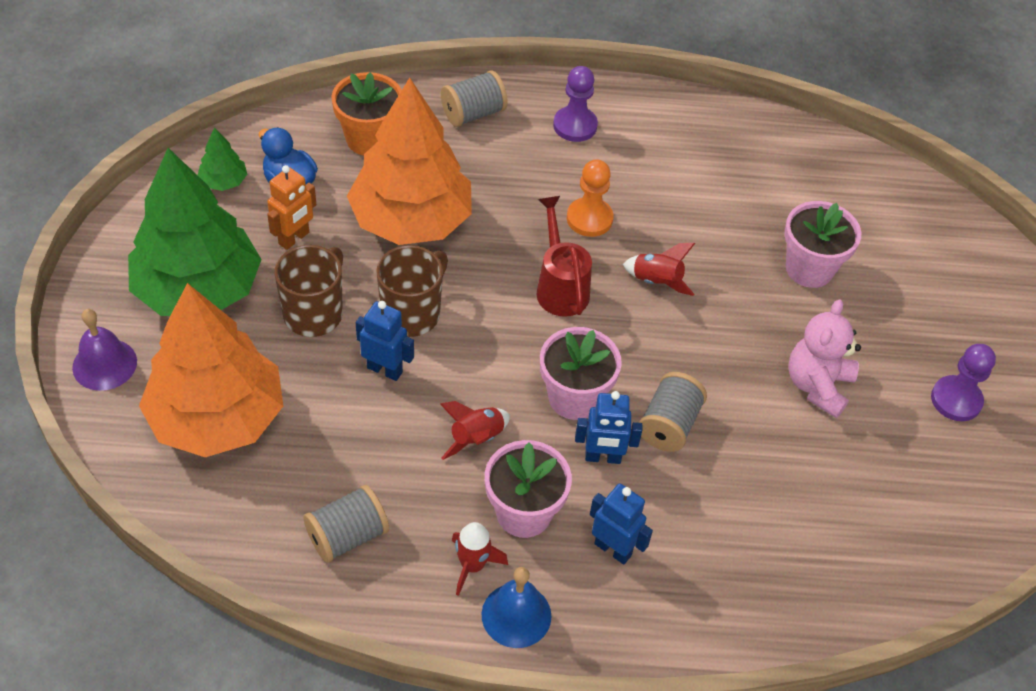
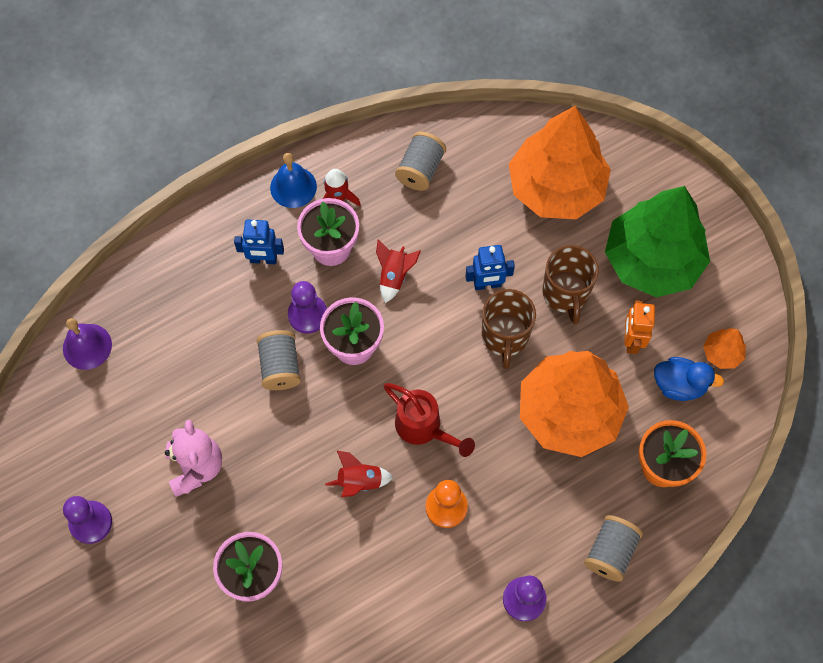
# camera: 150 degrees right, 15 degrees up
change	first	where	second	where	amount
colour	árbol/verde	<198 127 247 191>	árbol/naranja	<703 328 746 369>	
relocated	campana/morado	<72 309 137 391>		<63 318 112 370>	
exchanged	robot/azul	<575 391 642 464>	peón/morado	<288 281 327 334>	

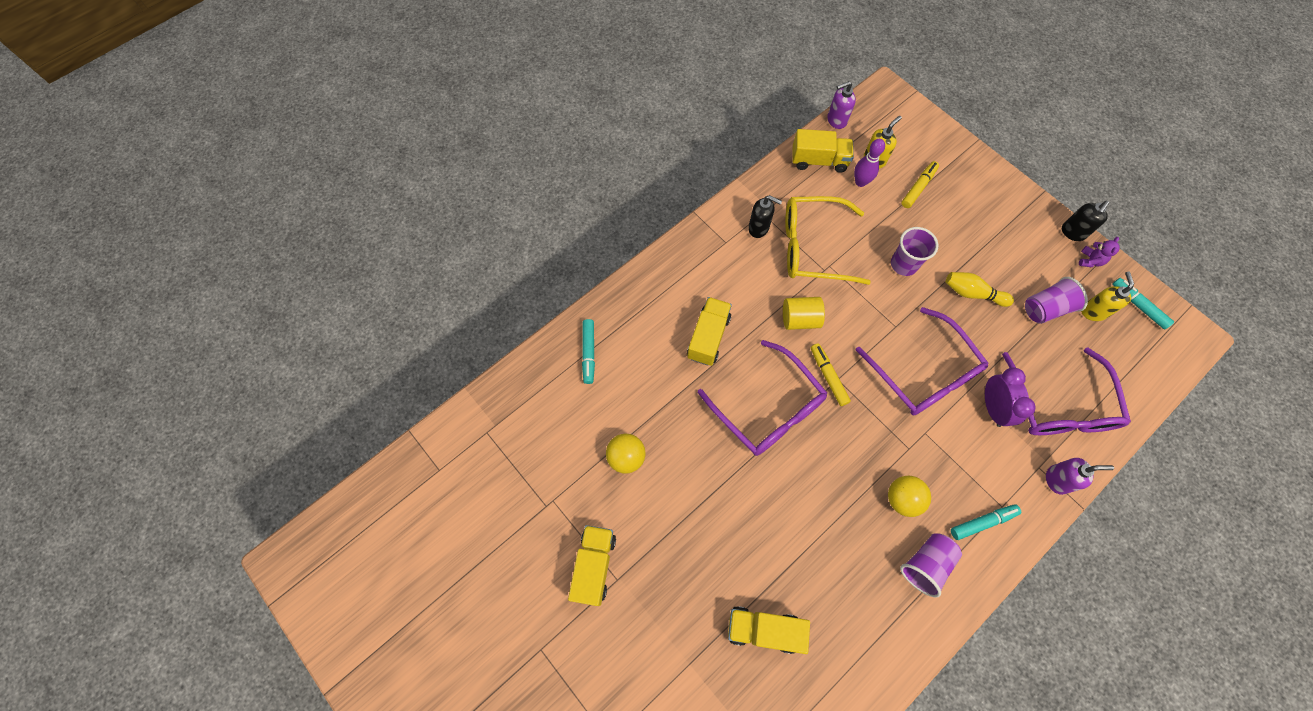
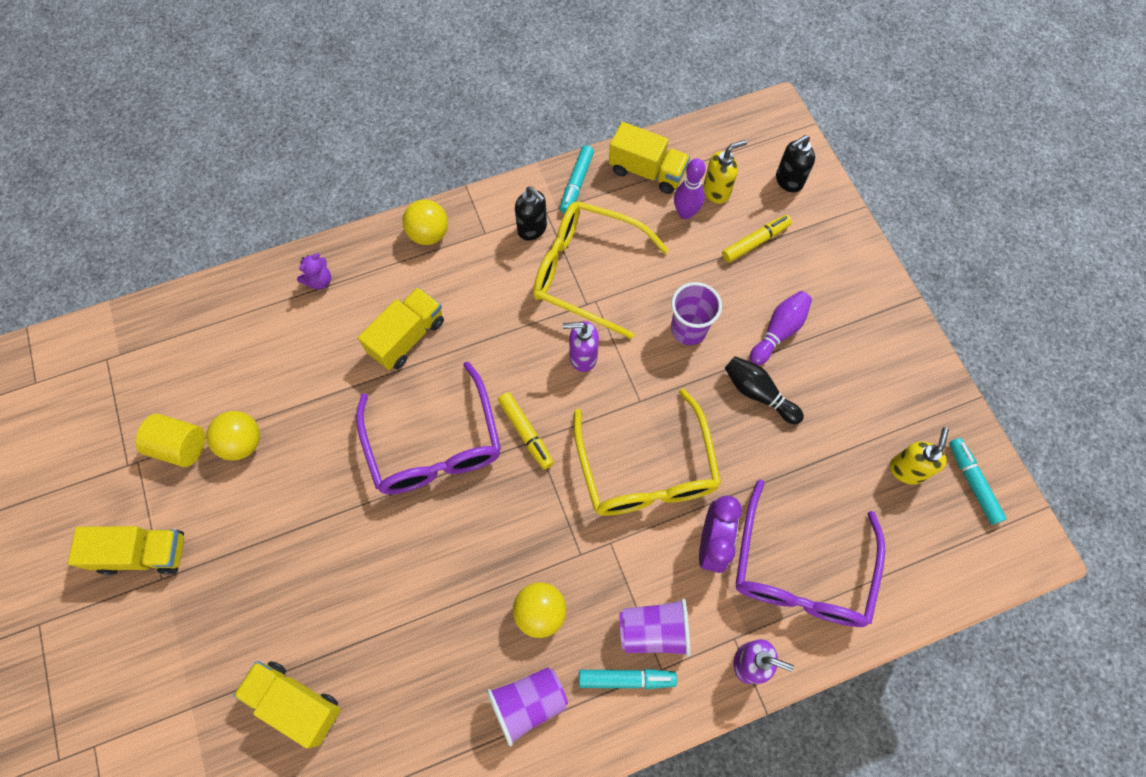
# camera: 20 degrees right, 0 degrees up
change	first	where	second	where	amount
relocated	dispensador de jabón/morado	<827 81 856 129>		<563 321 599 372>	
relocated	dispensador de jabón/negro	<1062 201 1109 241>		<776 135 815 193>	
relocated	osito/morado	<1079 237 1120 267>		<297 253 331 289>	
colour	bolo/amarillo	<946 272 1014 307>	bolo/negro	<725 356 804 425>	
relocated	vaso/morado	<1025 277 1088 324>		<620 598 691 657>	
relocated	cilindro/amarillo	<783 297 825 330>		<135 414 205 467>	
colour	gafas/morado	<856 307 988 415>	gafas/amarillo	<574 388 721 516>	
relocated	rotulador/turquesa	<582 319 595 384>		<560 145 594 214>	
spun	rotulador/amarillo	<811 343 851 406>		<498 392 554 470>	150 degrees clockwise
spun	camión/amarillo	<568 525 616 606>		<68 526 184 575>	60 degrees clockwise
appeared			pelota/amarillo	<403 199 448 245>	
appeared			bolo/morado	<750 291 812 365>	

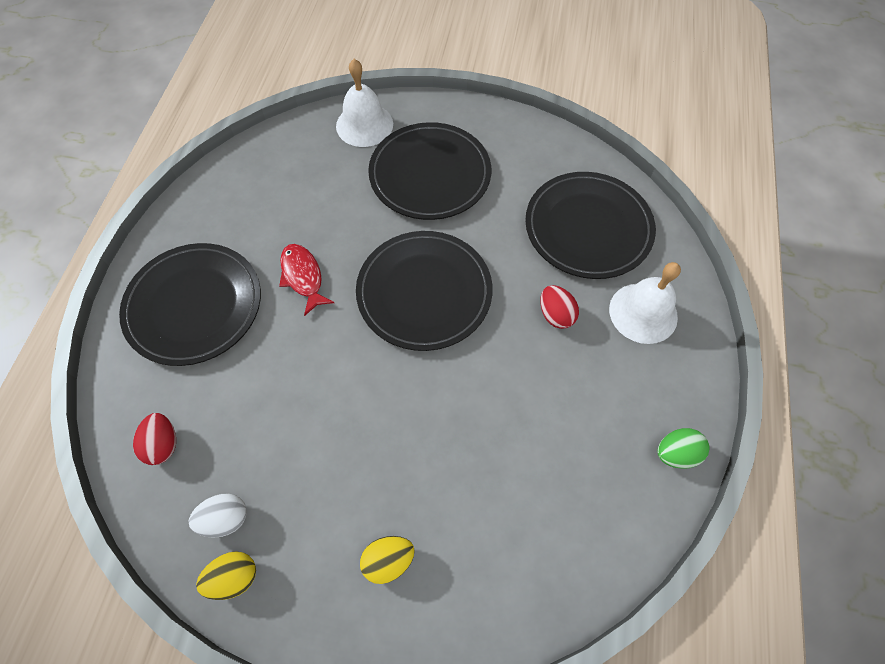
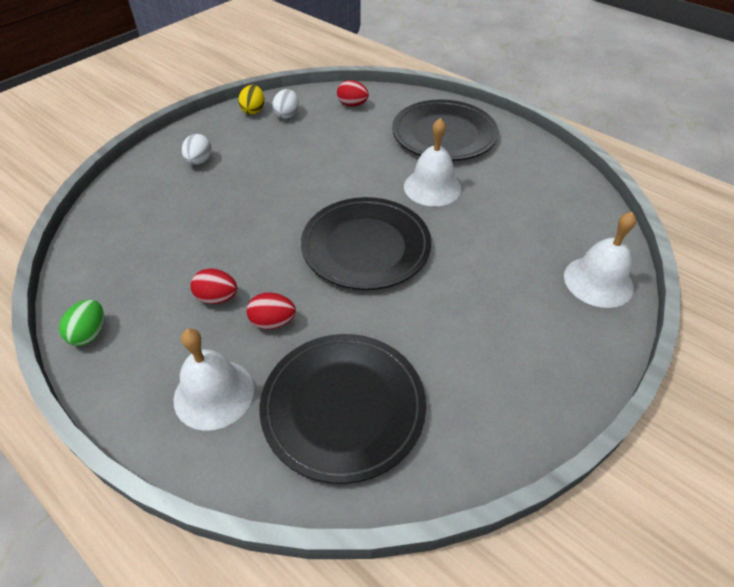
# camera: 120 degrees right, 15 degrees down
change	first	where	second	where	amount
missing	plato/negro	<368 122 491 220>			
exchanged	pez/rojo	<279 244 334 316>	campana/blanco	<404 118 461 207>	
colour	huevo/amarillo	<360 536 415 584>	huevo/blanco	<182 134 212 165>	
appeared			huevo/rojo	<191 269 237 304>	

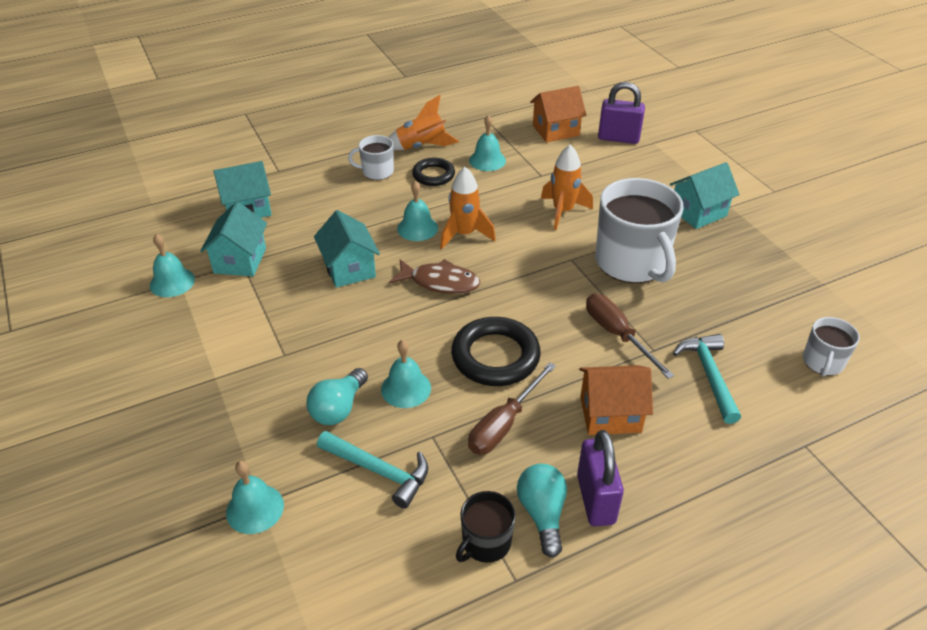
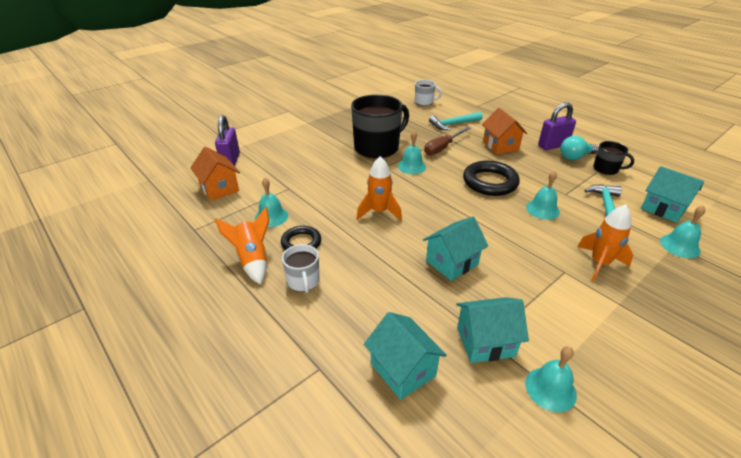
# camera: 105 degrees left, 5 degrees down
change	first	where	second	where	amount
relocated	cohete/naranja	<541 145 593 230>		<577 204 633 281>	
relocated	casa/turquesa	<670 162 740 229>		<641 166 704 223>	
colour	taza/blanco	<595 178 683 283>	taza/negro	<351 94 409 158>	
relocated	campana/turquesa	<397 181 438 241>		<398 130 426 174>	
missing	pez/marrón	<389 259 480 294>			
missing	destornillador/marrón	<468 362 556 455>			
missing	bombilla/turquesa	<306 368 368 425>			

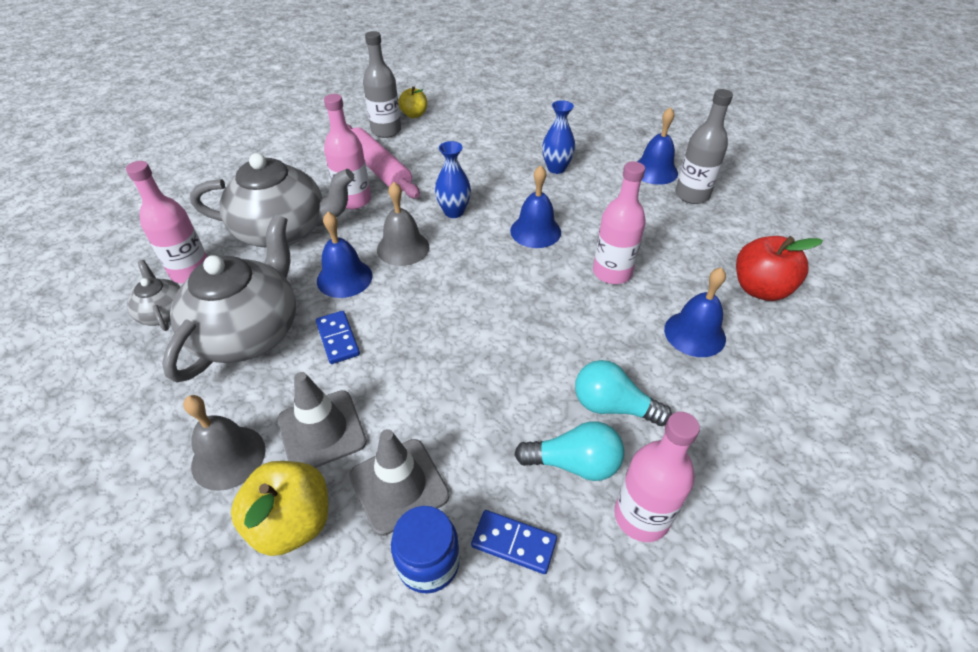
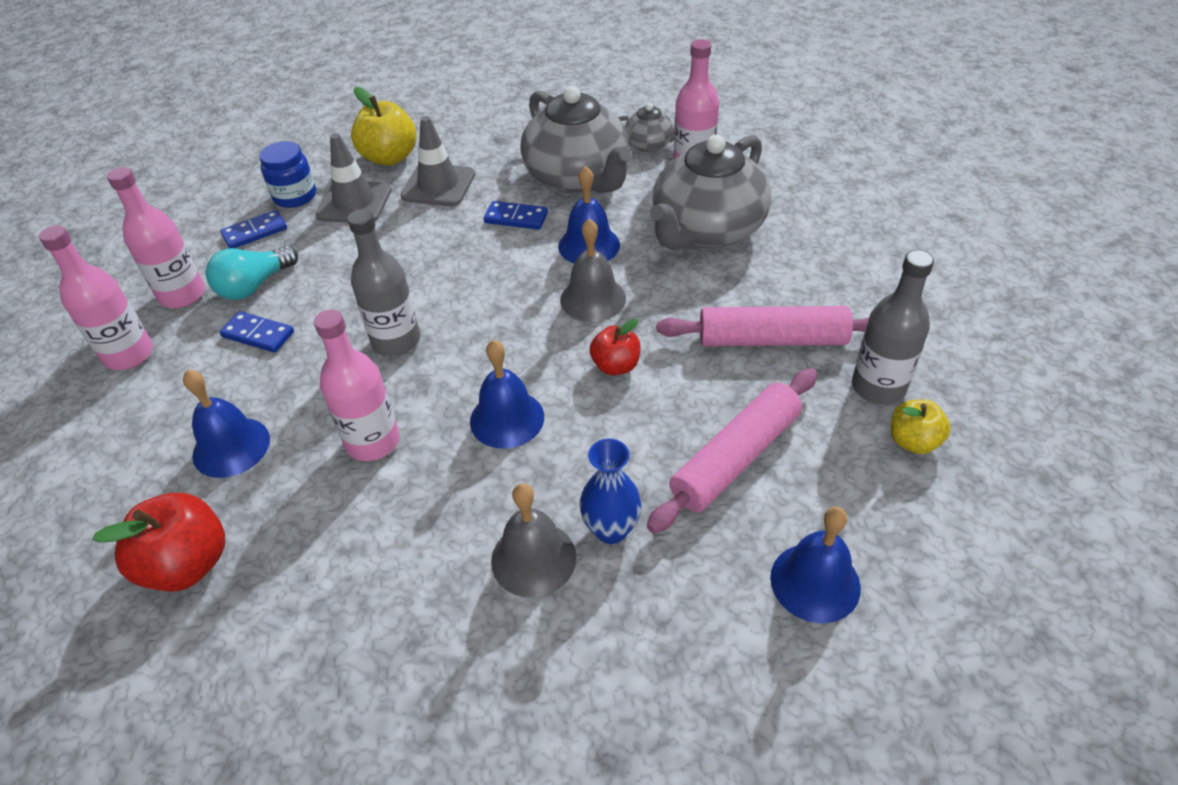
# camera: 130 degrees right, 0 degrees up
change	first	where	second	where	amount
relocated	botella/gris	<675 89 733 204>		<348 209 420 356>	
relocated	botella/rosa	<324 94 371 209>		<39 225 153 370>	
relocated	campana/azul	<637 107 678 185>		<770 507 861 623>	
exchanged	florero/azul	<435 141 471 218>	manzana/rojo	<590 319 641 375>	
exchanged	bombilla/turquesa	<575 360 672 426>	ficha de dominó/azul	<220 311 294 353>	
relocated	campana/gris	<183 395 266 491>		<491 483 577 598>	
appeared			rodillo/rosa	<647 368 817 533>	

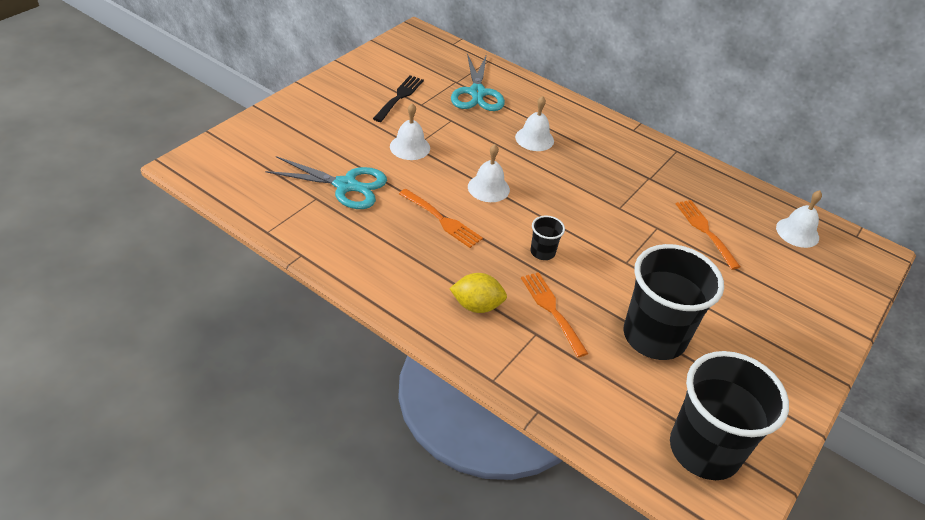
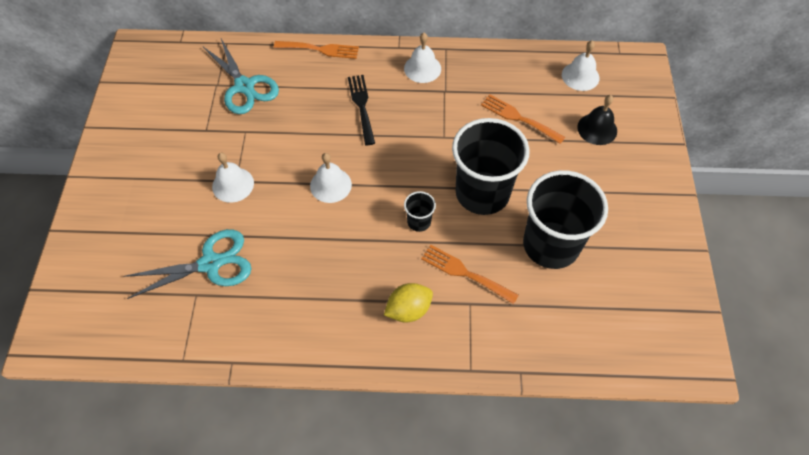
# camera: 30 degrees left, 15 degrees up
change	first	where	second	where	amount
relocated	tenedor/negro	<373 75 424 122>		<348 75 375 145>	
relocated	campana/blanco	<515 96 554 151>		<404 33 441 83>	
relocated	tenedor/naranja	<399 189 483 248>		<274 41 359 59>	
relocated	vaso/negro	<670 351 789 480>		<452 118 530 215>	
appeared			campana/negro	<577 95 617 145>	

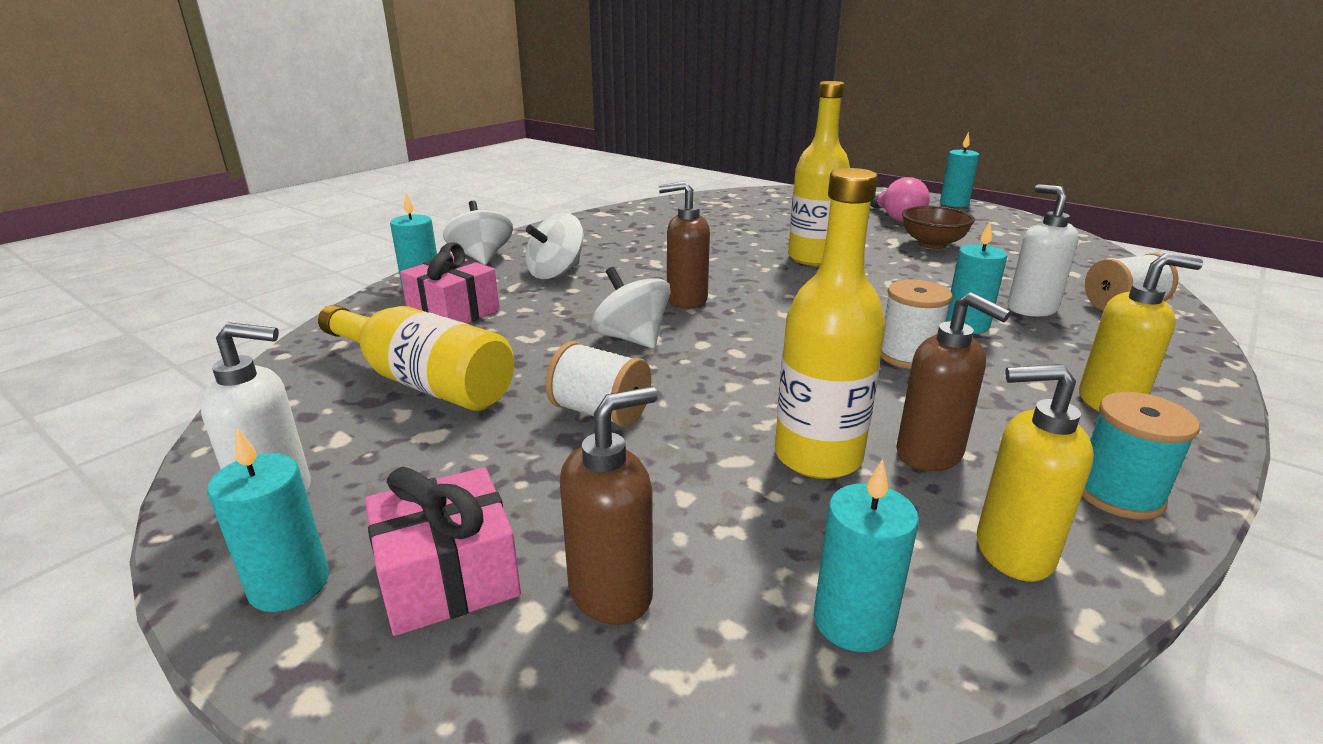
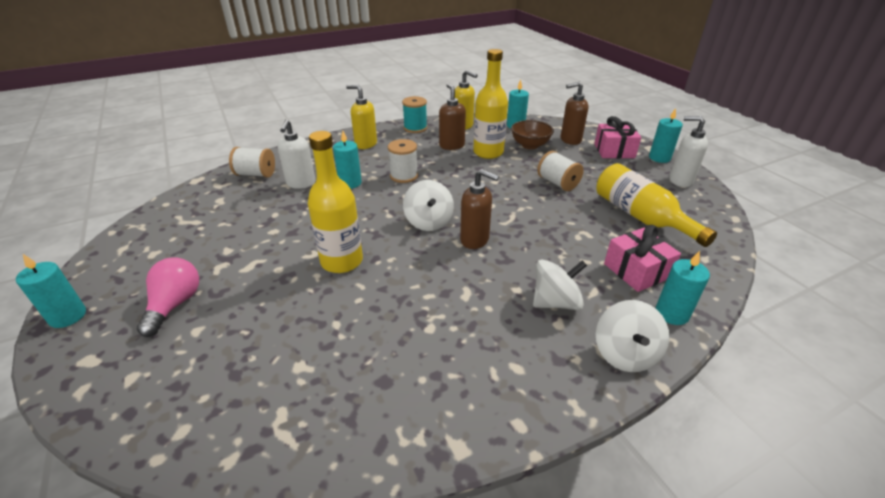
# camera: 155 degrees left, 10 degrees up
change	first	where	second	where	amount
relocated	cuenco/marrón	<902 206 975 249>		<511 120 554 149>	
relocated	peonza/blanco	<591 267 671 348>		<403 180 454 231>	

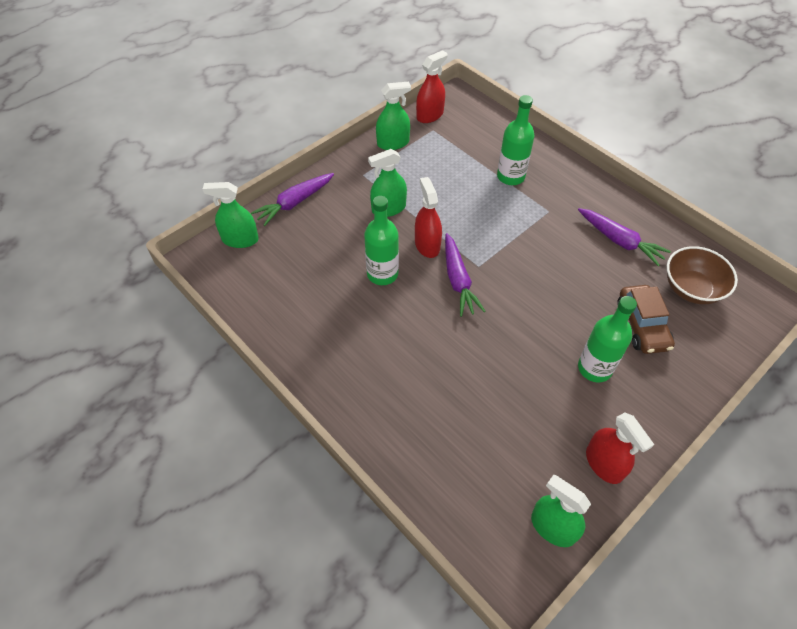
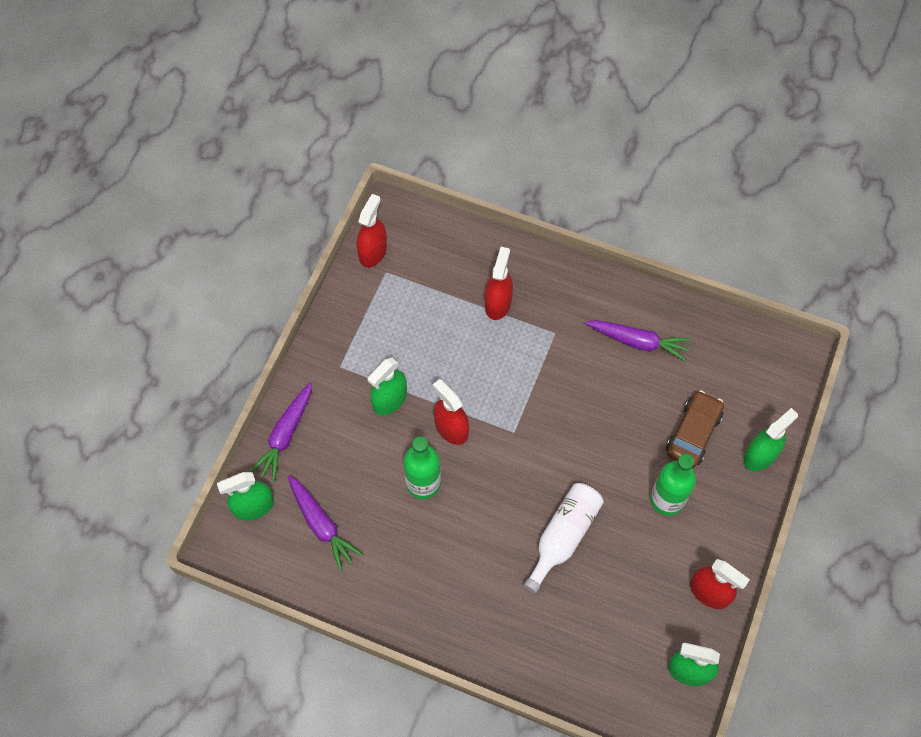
# camera: 25 degrees left, 10 degrees up
change	first	where	second	where	amount
relocated	pulverizador/verde	<376 82 411 150>		<743 408 798 471>	
exchanged	botella/verde	<497 95 534 185>	pulverizador/rojo	<485 247 513 320>	
relocated	zanahoria/morado	<445 233 486 317>		<287 475 364 572>	
missing	cuenco/marrón	<667 246 738 304>			
spun	coche/marrón	<617 285 675 354>		<666 390 724 468>	120 degrees counterclockwise
appeared			botella/blanco	<524 483 604 593>	

